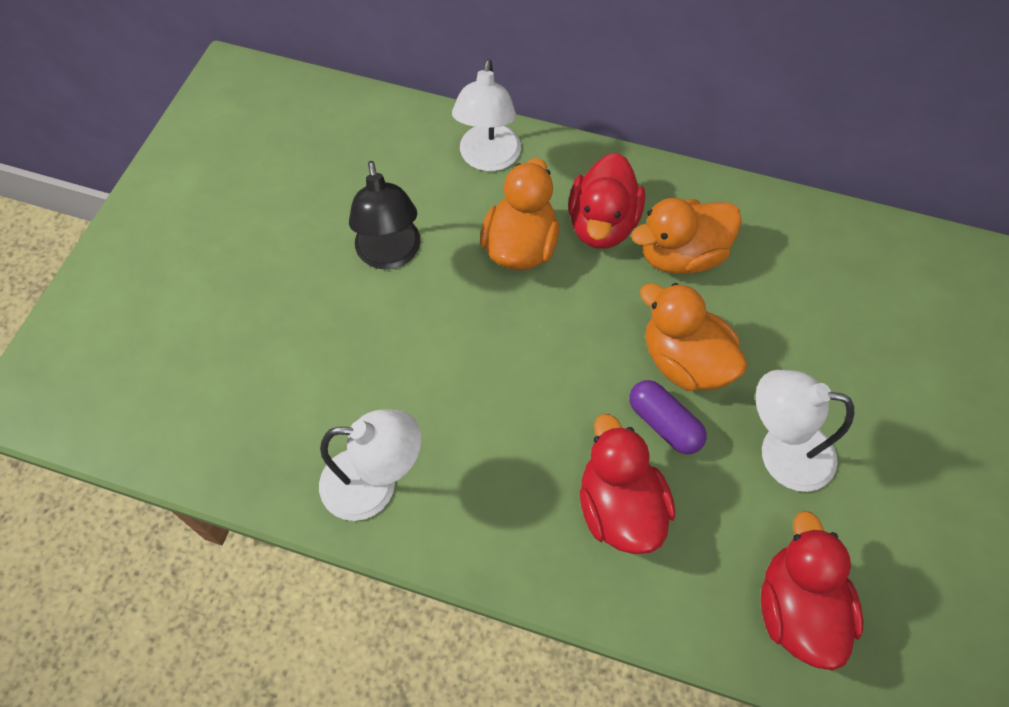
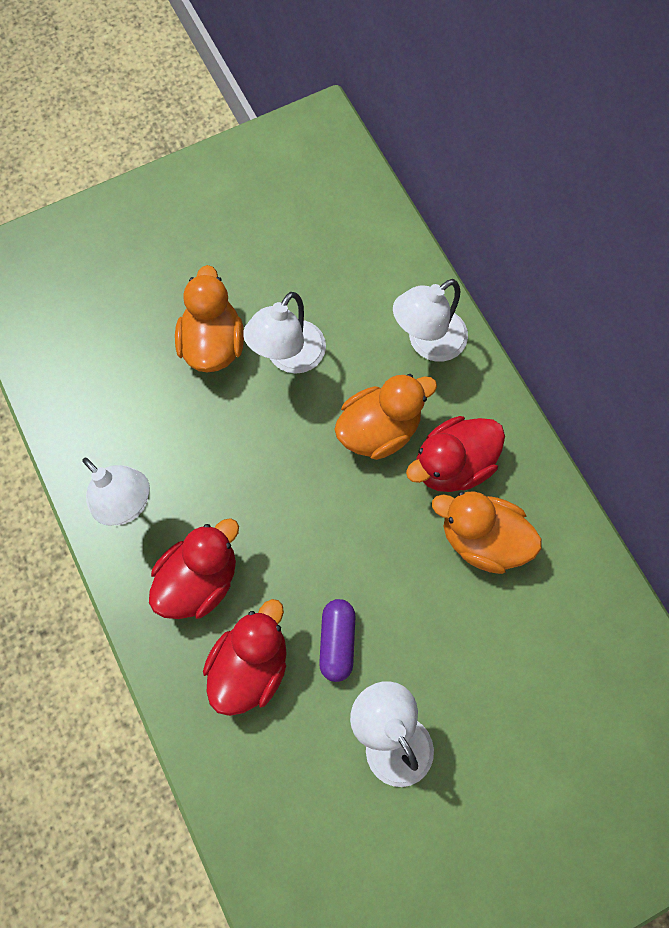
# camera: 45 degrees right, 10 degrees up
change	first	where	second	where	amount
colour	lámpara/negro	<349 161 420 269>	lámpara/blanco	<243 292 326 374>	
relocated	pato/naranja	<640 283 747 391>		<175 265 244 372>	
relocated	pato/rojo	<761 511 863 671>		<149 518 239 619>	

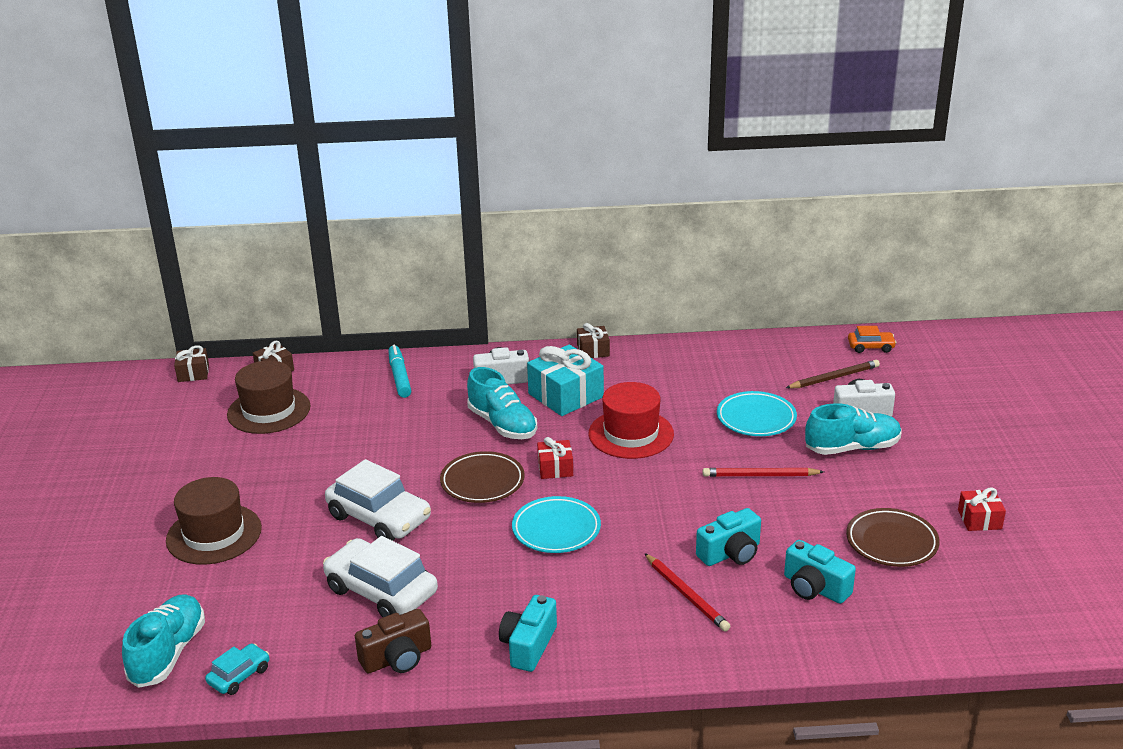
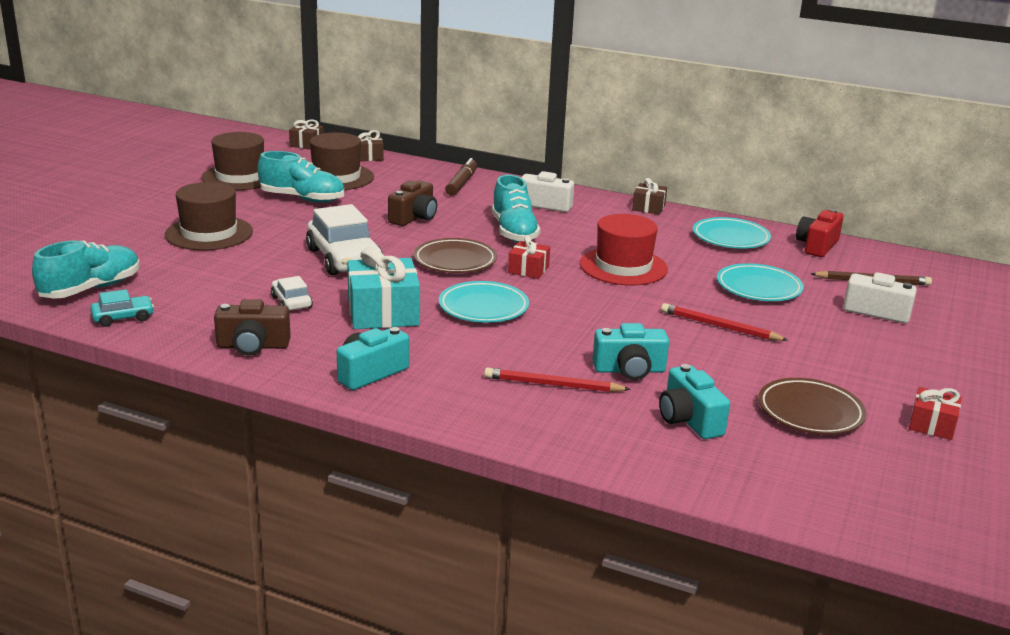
# camera: 25 degrees right, 5 degrees down
change	first	where	second	where	amount
missing	coche/naranja	<848 326 896 353>			
colour	rotulador/turquesa	<388 344 411 398>	rotulador/marrón	<445 158 477 196>	
relocated	regalo/turquesa	<527 345 604 416>		<347 247 420 329>	
relocated	zapato/turquesa	<805 403 901 455>		<257 151 345 203>	
size	coche/blanco	<323 536 438 617>		<271 276 313 311>	x0.51
spun	lápiz/rojo	<644 553 731 632>		<484 368 631 392>	105 degrees clockwise
appeared			sombrero/marrón	<201 132 264 190>	
appeared			cámara/marrón	<388 180 437 226>	
appeared			cámara/rojo	<796 209 844 257>	
appeared			plato/turquesa	<693 217 771 248>	

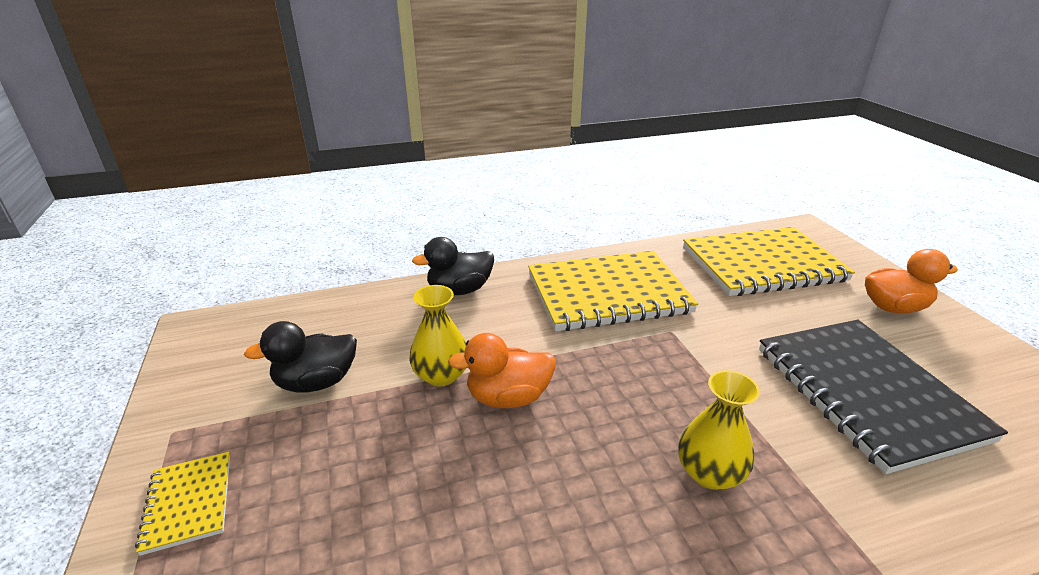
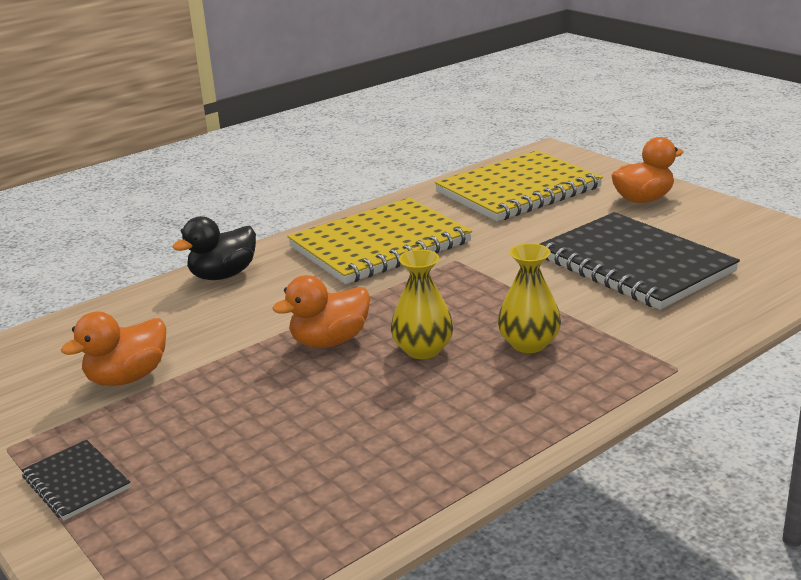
# camera: 20 degrees left, 5 degrees down
change	first	where	second	where	amount
relocated	florero/amarillo	<409 285 467 386>		<391 249 454 359>	
colour	pato/negro	<244 321 357 393>	pato/naranja	<61 312 166 386>	
colour	cuaderno/amarillo	<135 452 230 556>	cuaderno/negro	<21 440 130 521>	

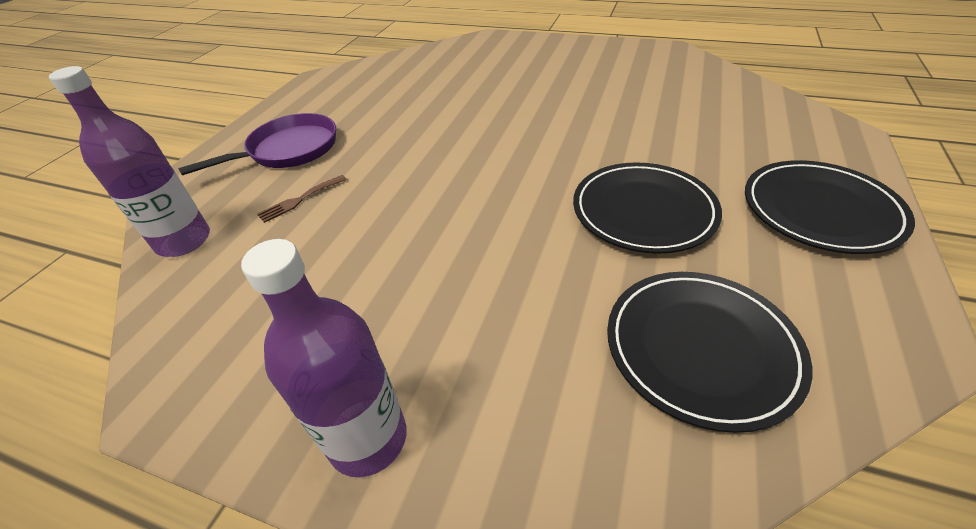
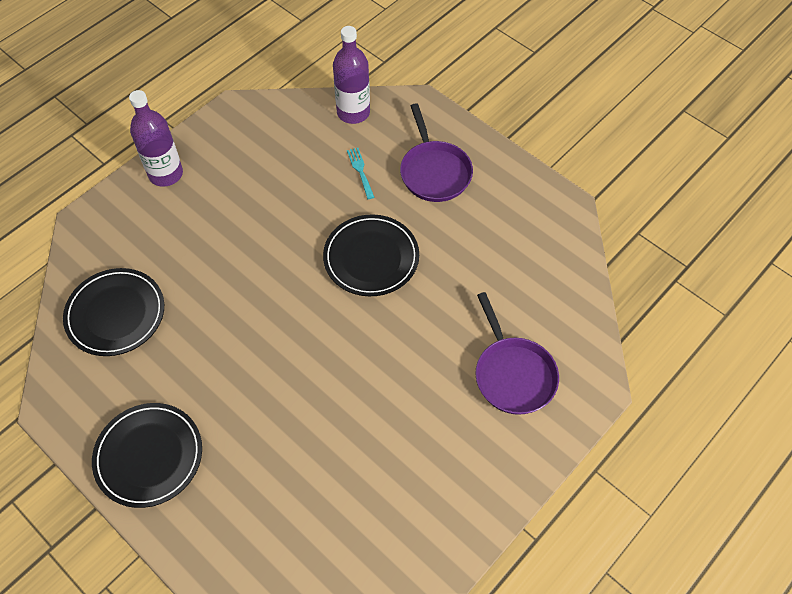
# camera: 110 degrees right, 15 degrees up
change	first	where	second	where	amount
relocated	plato/negro	<573 162 722 254>		<323 214 419 296>	
colour	tenedor/marrón	<257 175 347 223>	tenedor/turquesa	<347 148 374 199>	
appeared			sartén/morado	<475 292 559 415>	

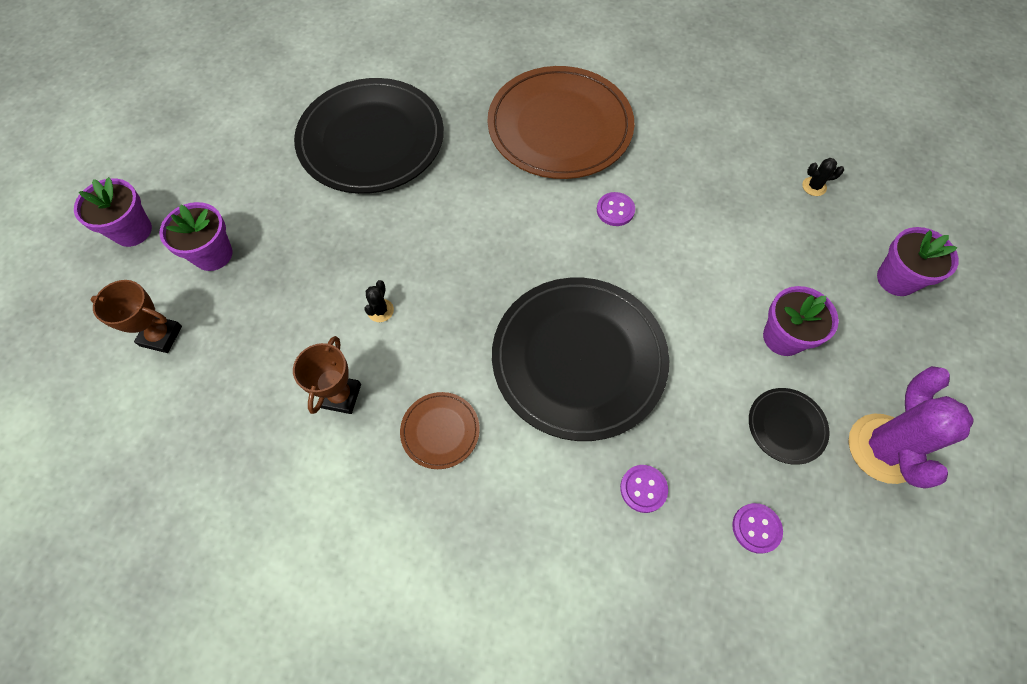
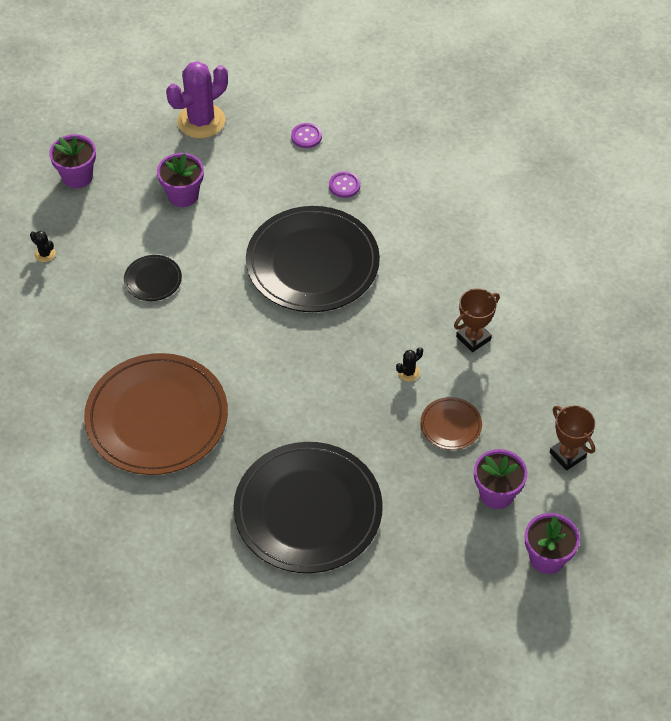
# camera: 140 degrees left, 10 degrees down
change	first	where	second	where	amount
missing	botón/morado	<597 192 635 226>			
relocated	plato/negro	<749 388 830 465>		<124 255 182 301>	
relocated	plato/marrón	<400 392 480 469>		<420 397 482 450>	

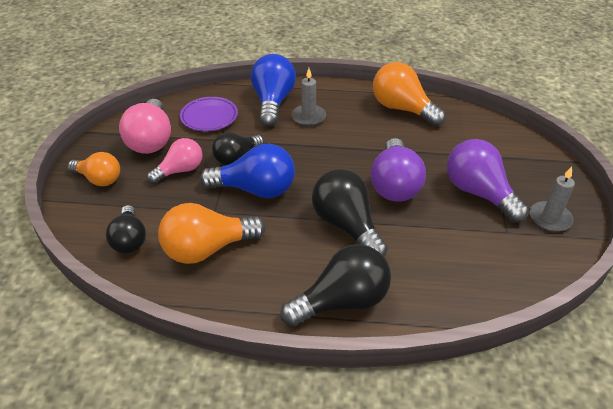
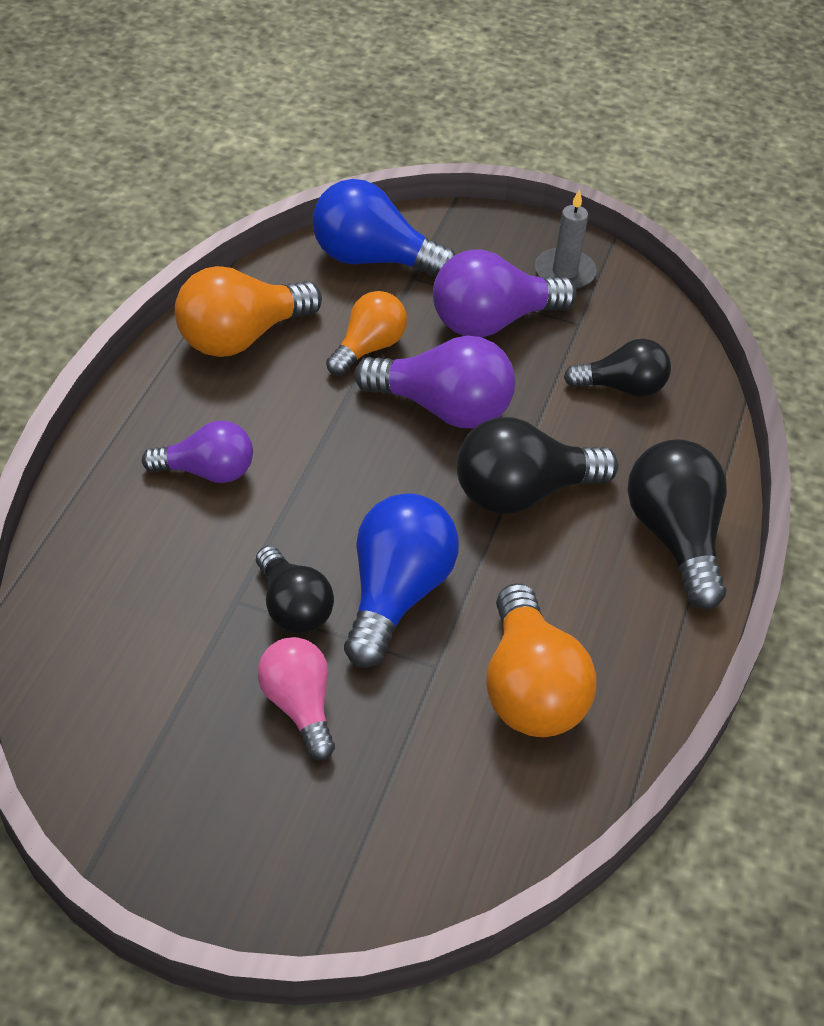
# camera: 80 degrees left, 5 degrees up
change	first	where	second	where	amount
relocated	bombilla/azul	<251 54 296 126>		<313 179 455 277>	
exchanged	vela/gris	<291 68 326 126>	bombilla/morado	<142 421 253 483>	
missing	plato/morado	<180 97 238 131>			
missing	bombilla/rosa	<119 99 171 154>			
relocated	bombilla/naranja	<68 152 120 186>		<326 291 407 376>	
relocated	bombilla/negro	<106 205 146 253>		<564 339 671 397>	

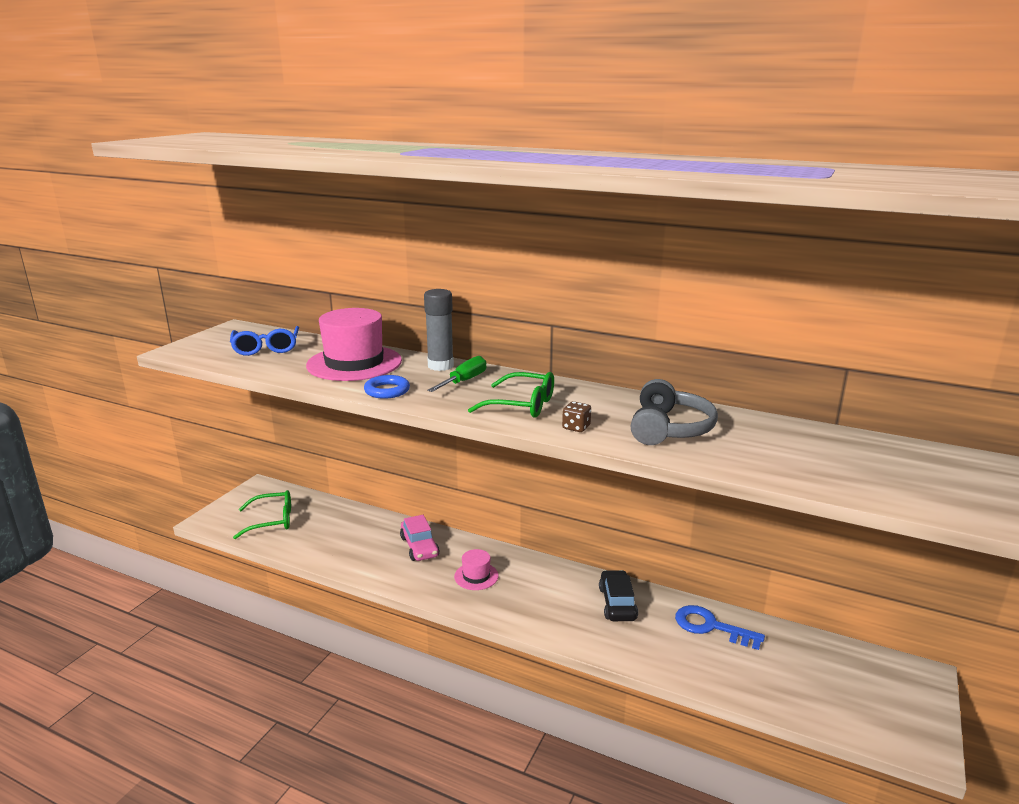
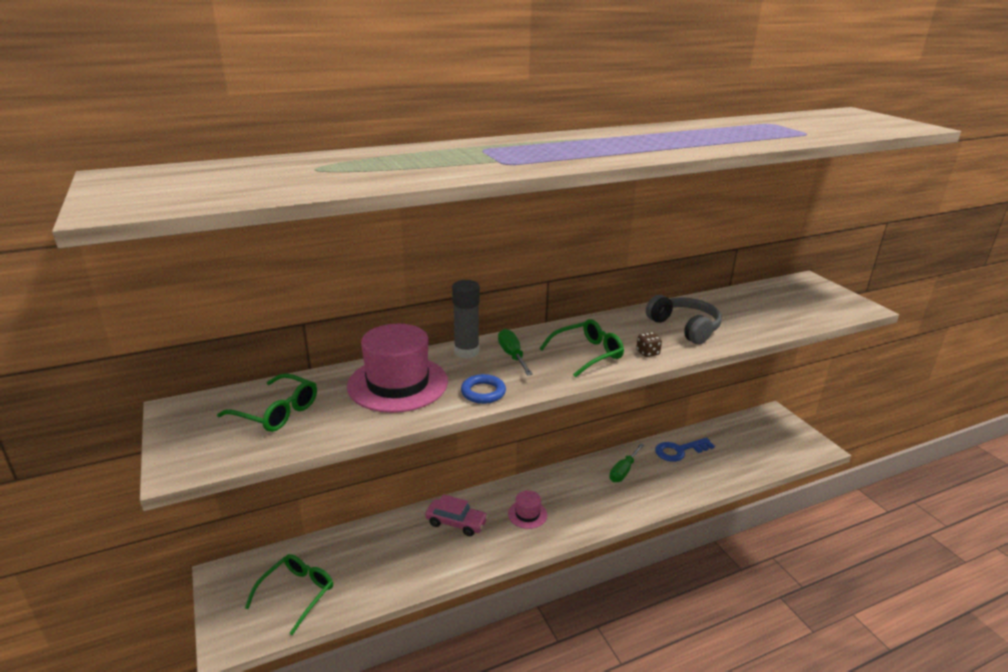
# camera: 50 degrees left, 5 degrees up
change	first	where	second	where	amount
colour	gafas/azul	<230 326 299 356>	gafas/verde	<217 373 317 432>	
exchanged	coche/negro	<599 570 638 621>	destornillador/verde	<610 443 644 482>	

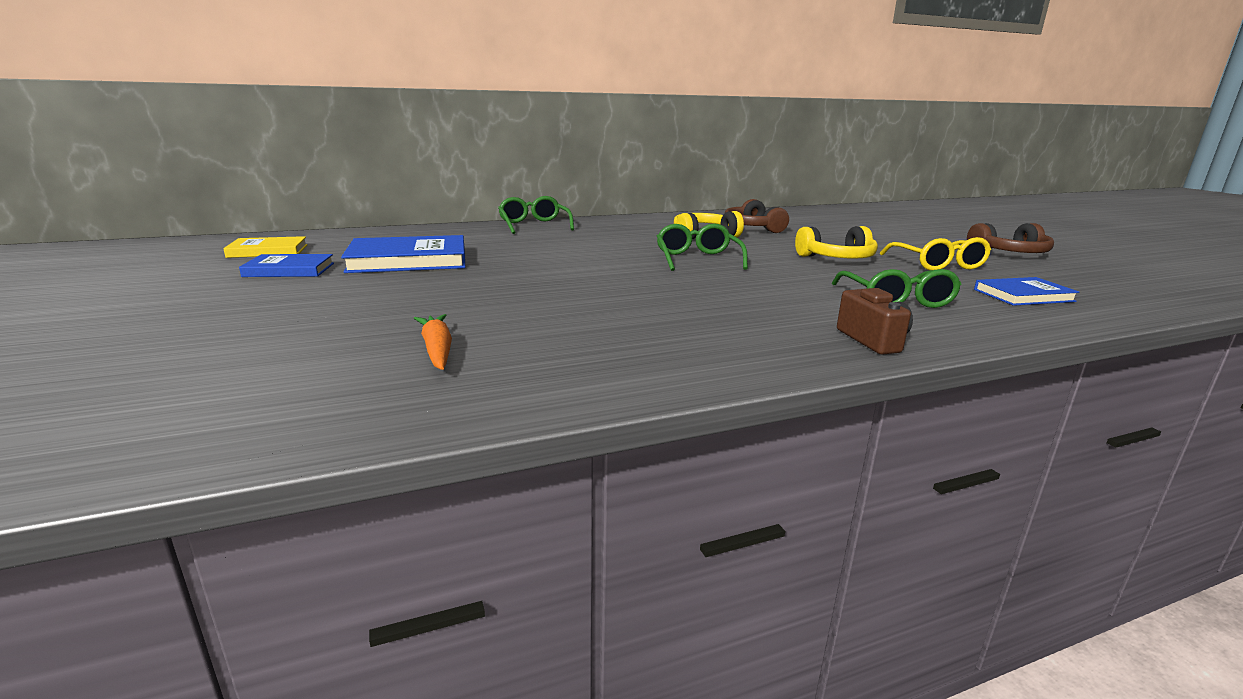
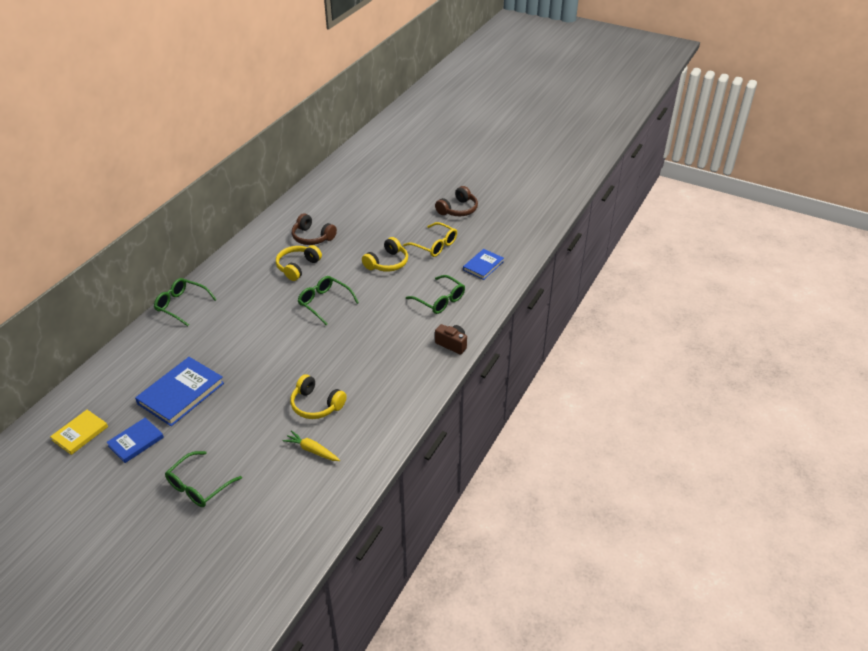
# camera: 40 degrees left, 20 degrees up
change	first	where	second	where	amount
colour	zanahoria/naranja	<414 314 452 370>	zanahoria/amarillo	<283 430 340 461>	
appeared			auriculares/amarillo	<290 374 347 419>	
appeared			gafas/verde	<165 451 242 507>	

